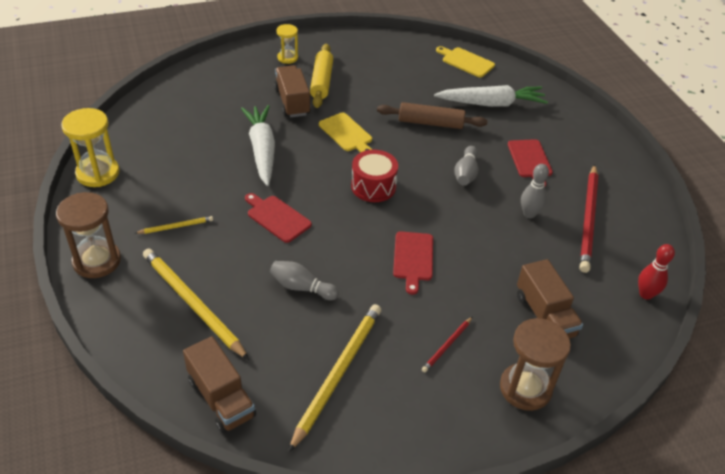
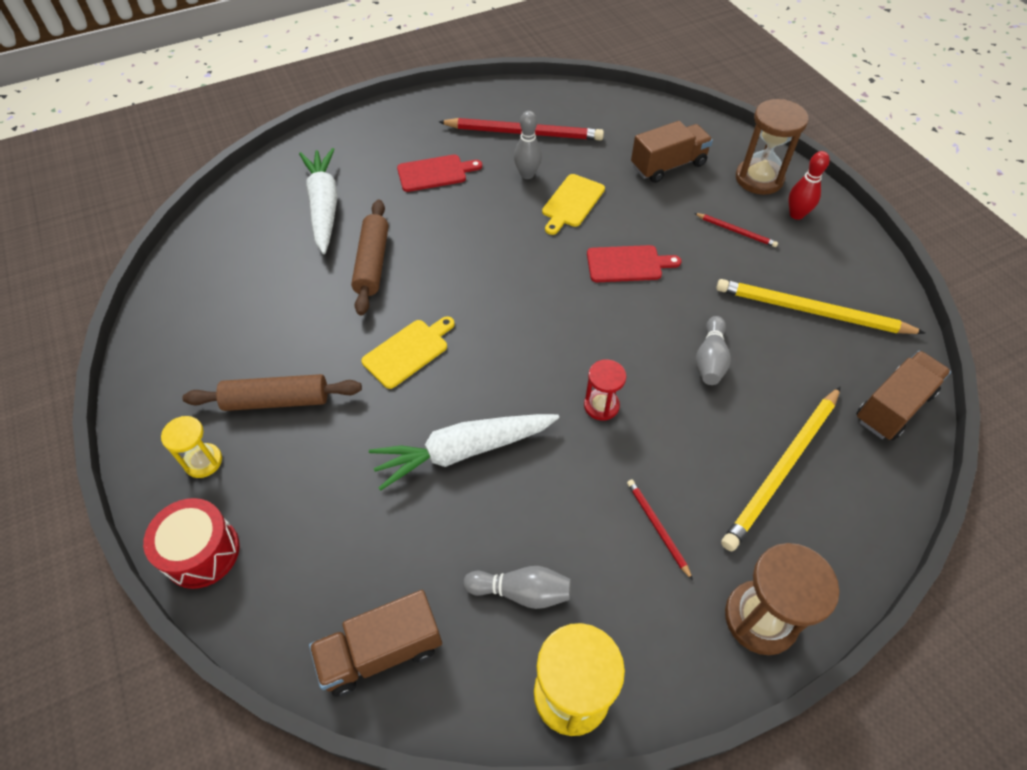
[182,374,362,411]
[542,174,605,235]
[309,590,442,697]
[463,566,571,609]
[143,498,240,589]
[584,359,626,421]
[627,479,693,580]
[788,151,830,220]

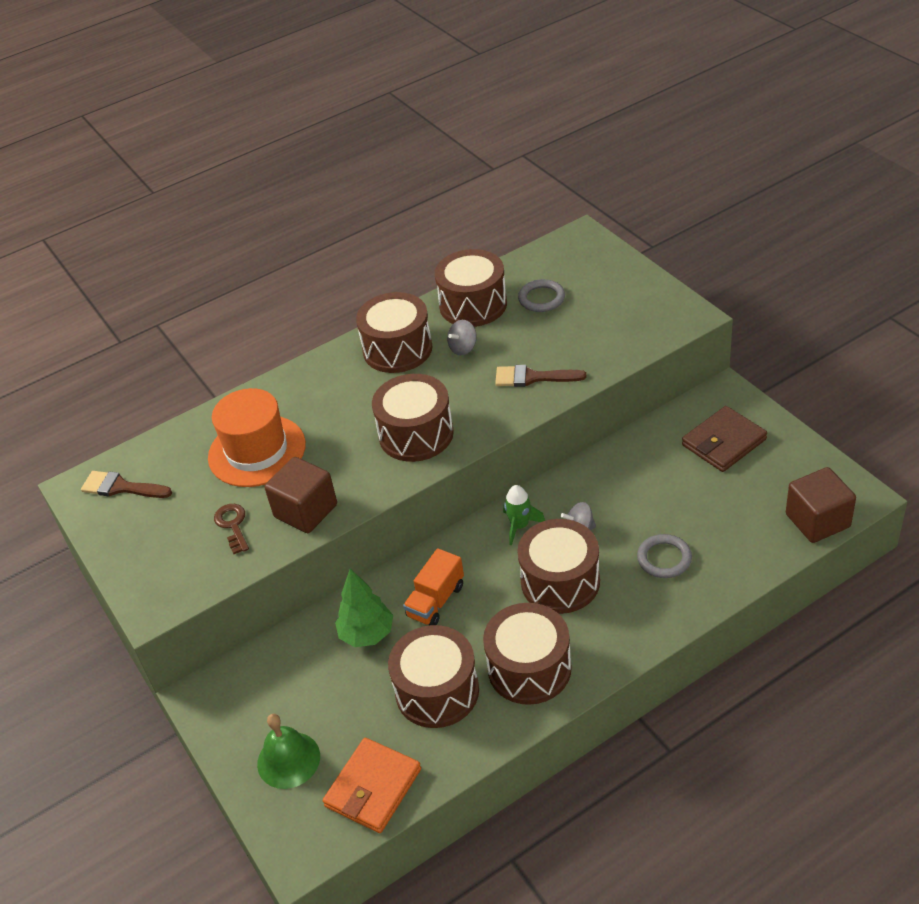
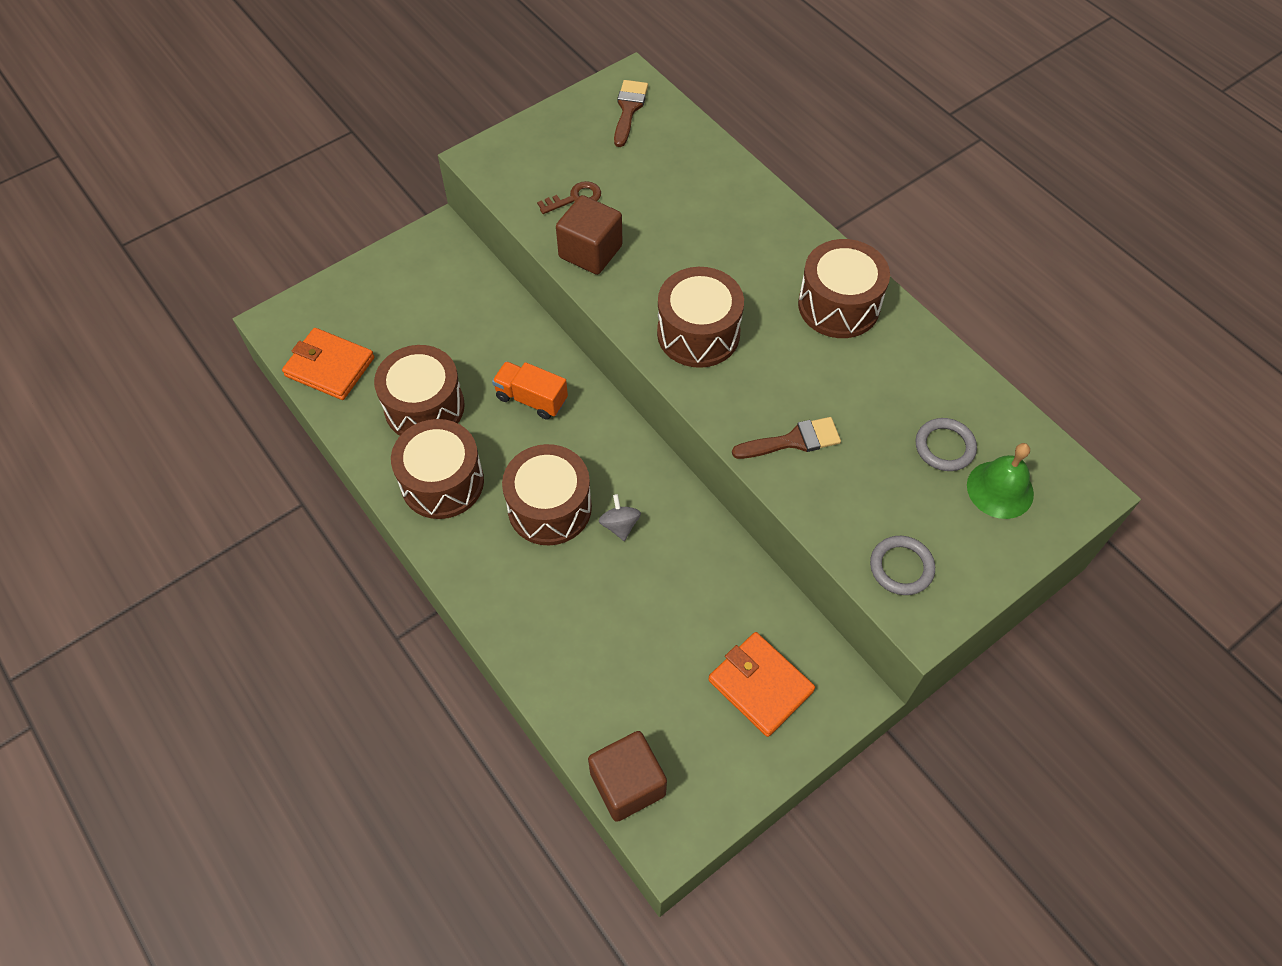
[435,249,507,327] (first image)
[447,320,477,355] (first image)
[732,417,841,459]
[208,388,306,487] (first image)
[708,632,815,737]
[503,485,545,546] (first image)
[870,536,935,595]
[335,569,393,647] (first image)
[967,443,1034,519]

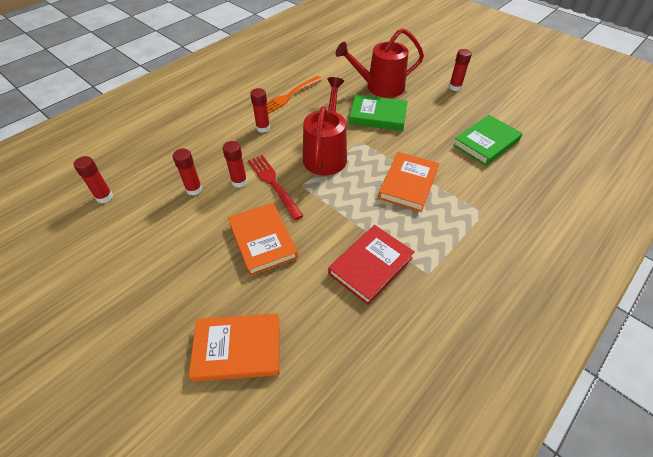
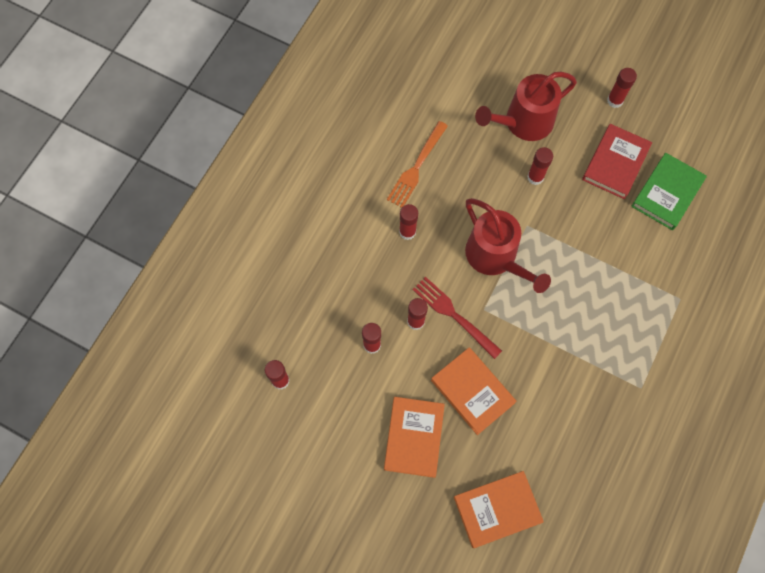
[465,198,551,293]
[527,147,553,185]
[384,397,445,478]
[582,124,652,199]

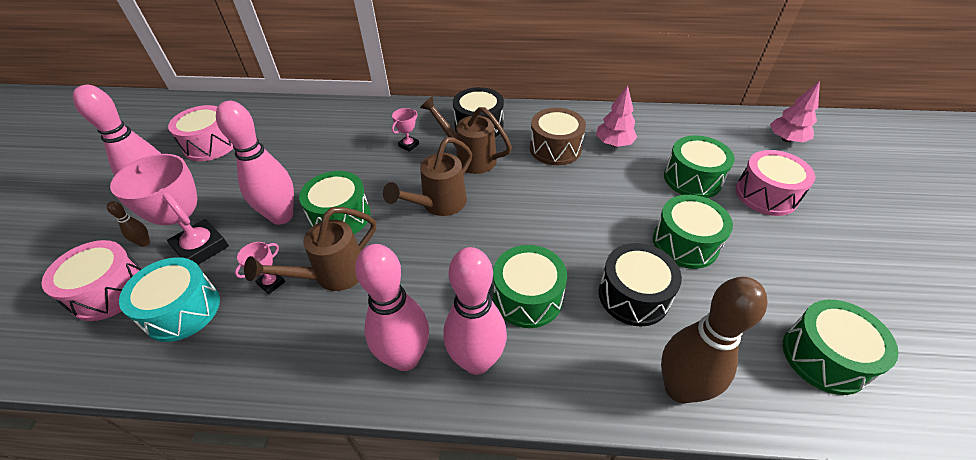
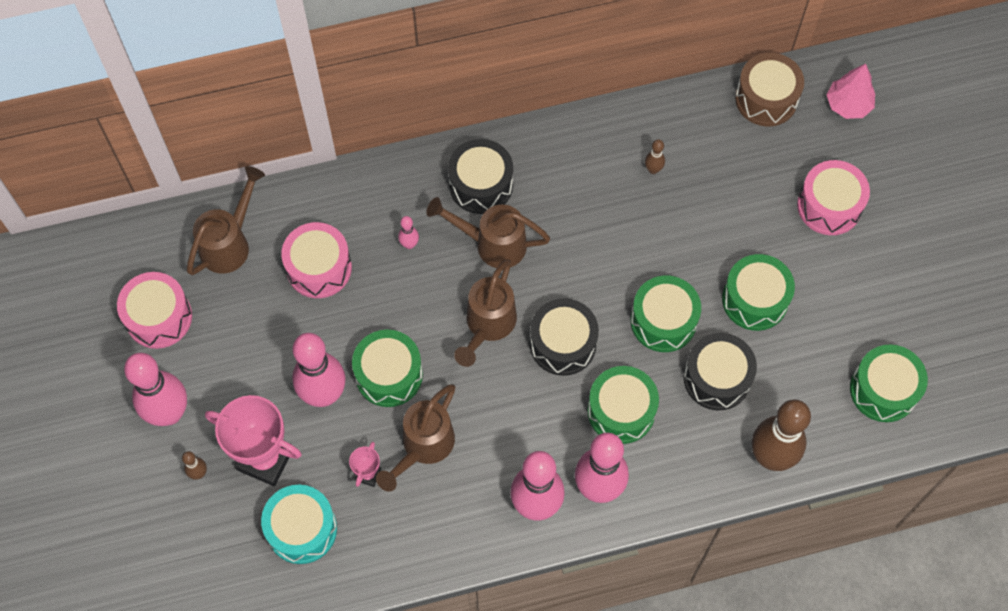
[645,139,665,174]
[398,216,419,249]
[735,53,804,127]
[631,275,701,352]
[281,222,352,298]
[187,166,265,275]
[530,298,599,376]

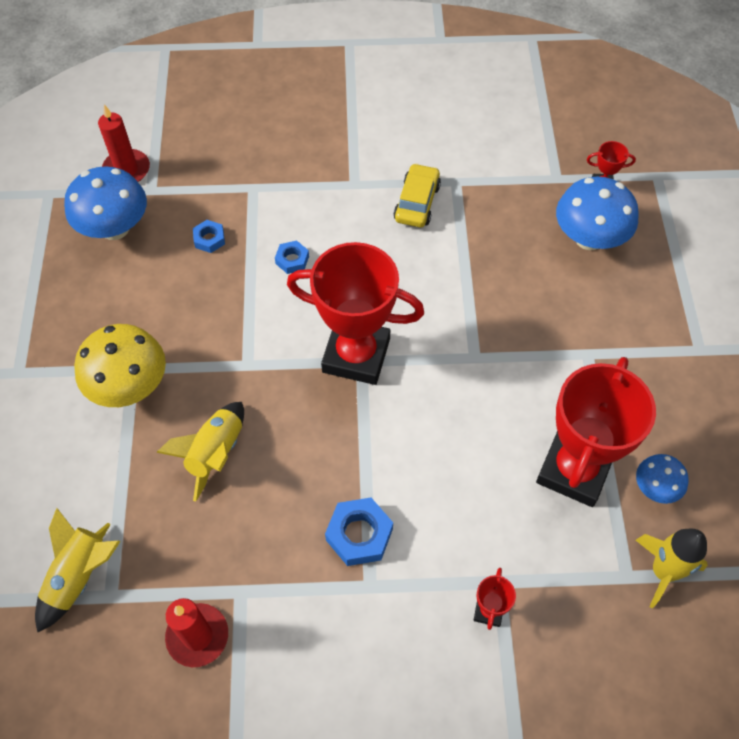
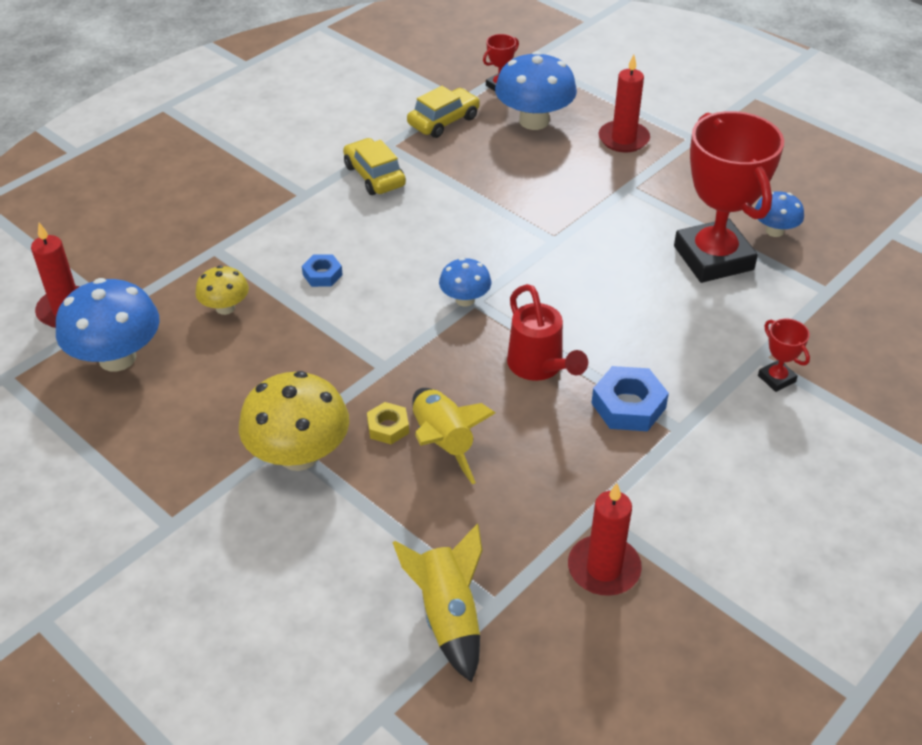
[195,266,249,315]
[439,258,491,307]
[636,529,708,609] (first image)
[599,55,650,152]
[407,86,480,138]
[507,284,588,381]
[367,402,409,444]

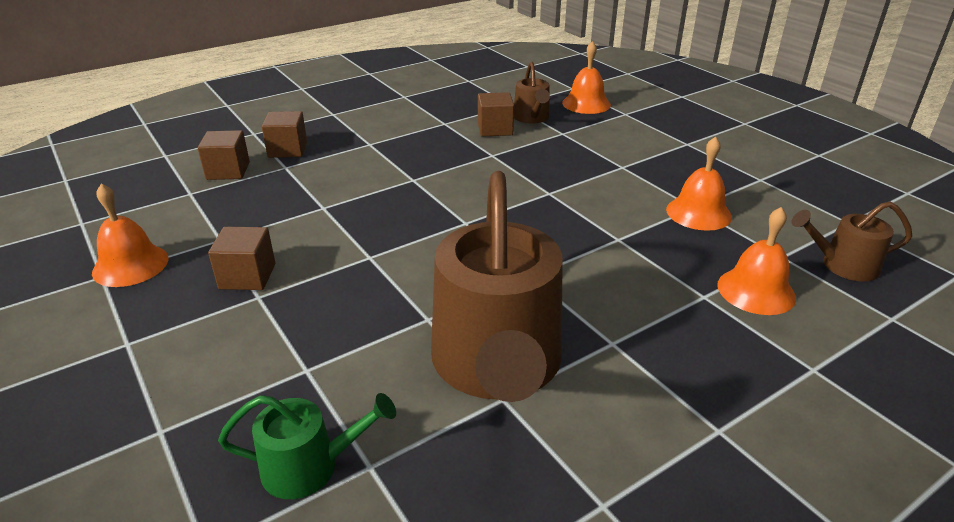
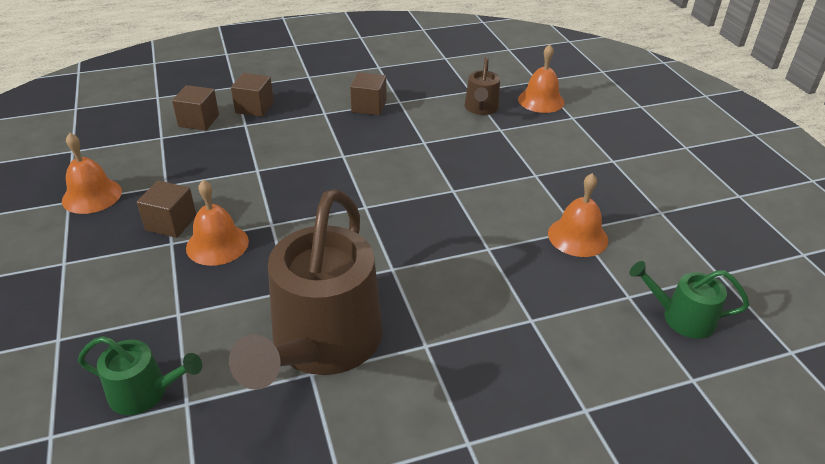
[350,72,386,115]
[629,261,750,339]
[186,180,249,266]

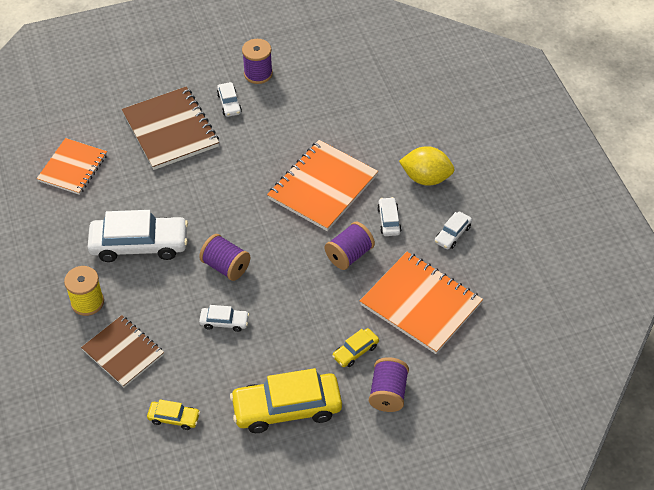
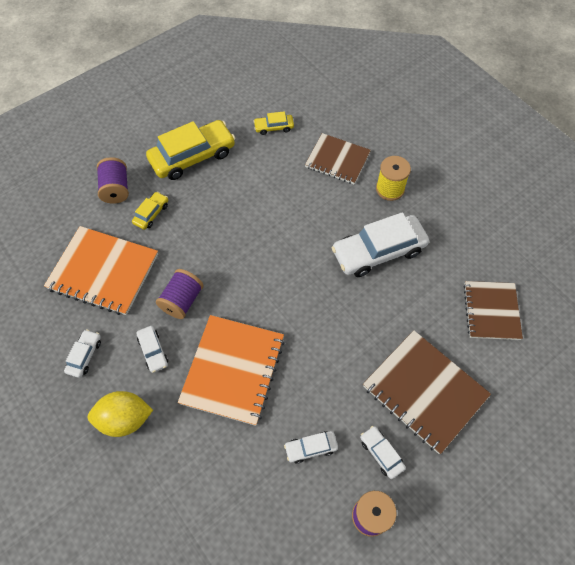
[463,281,523,340]
[199,234,250,281] (first image)
[284,431,338,464]

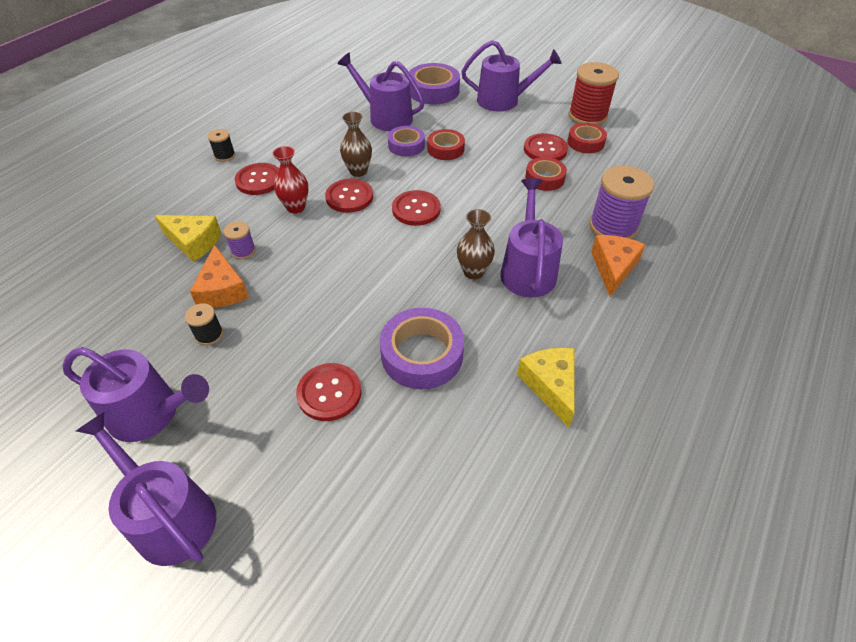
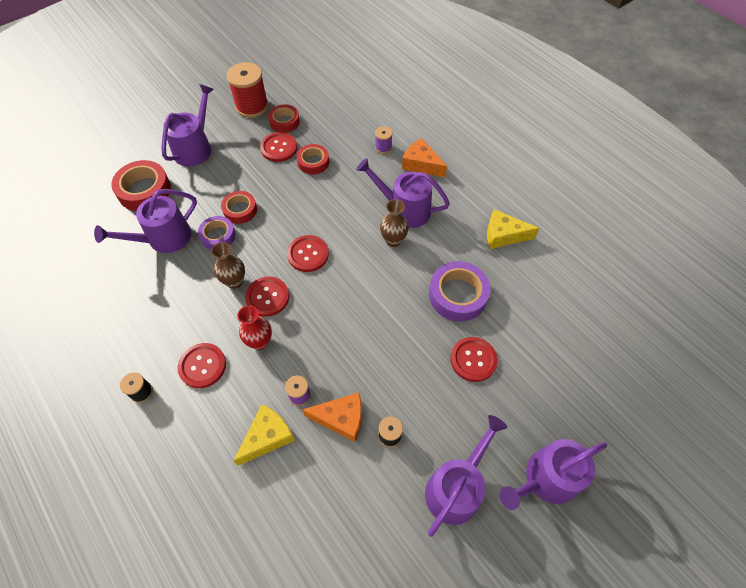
[111,160,171,211]
[375,126,392,154]

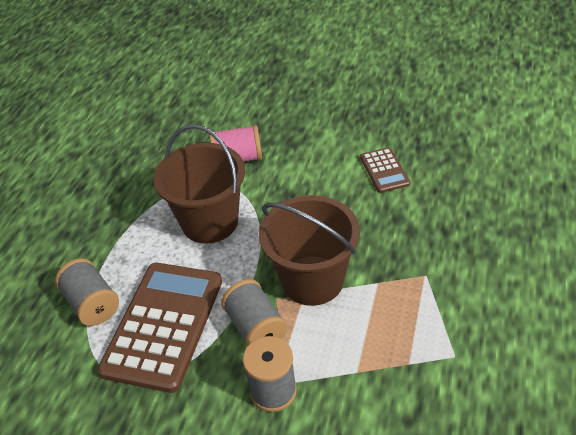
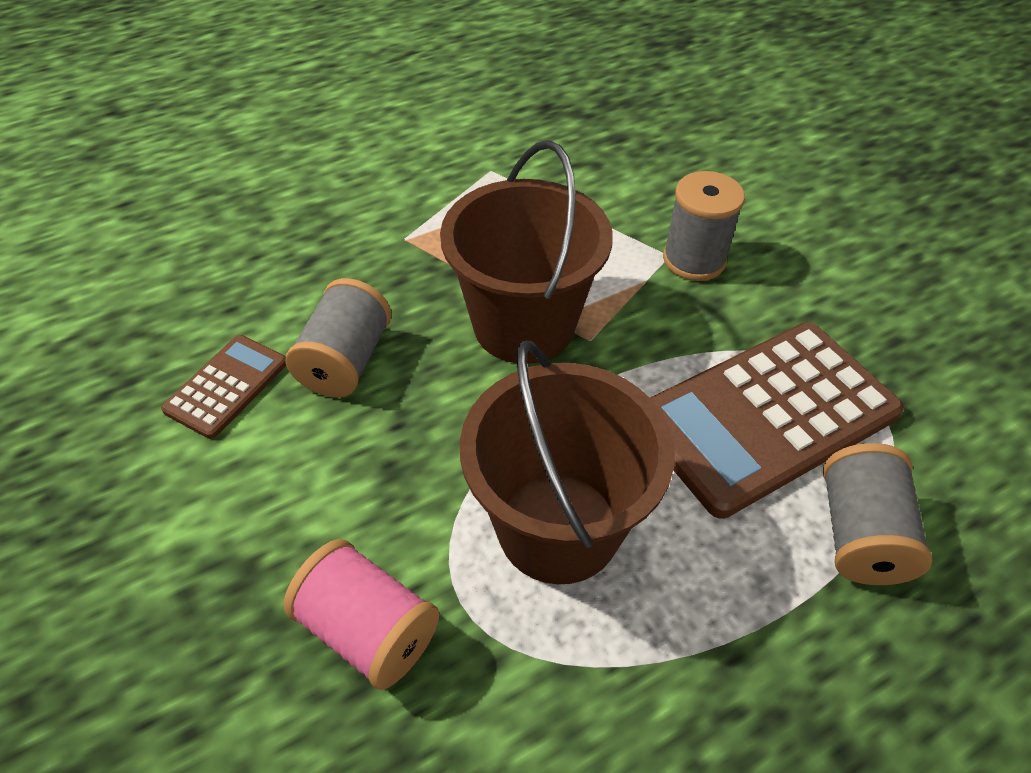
[286,278,391,398]

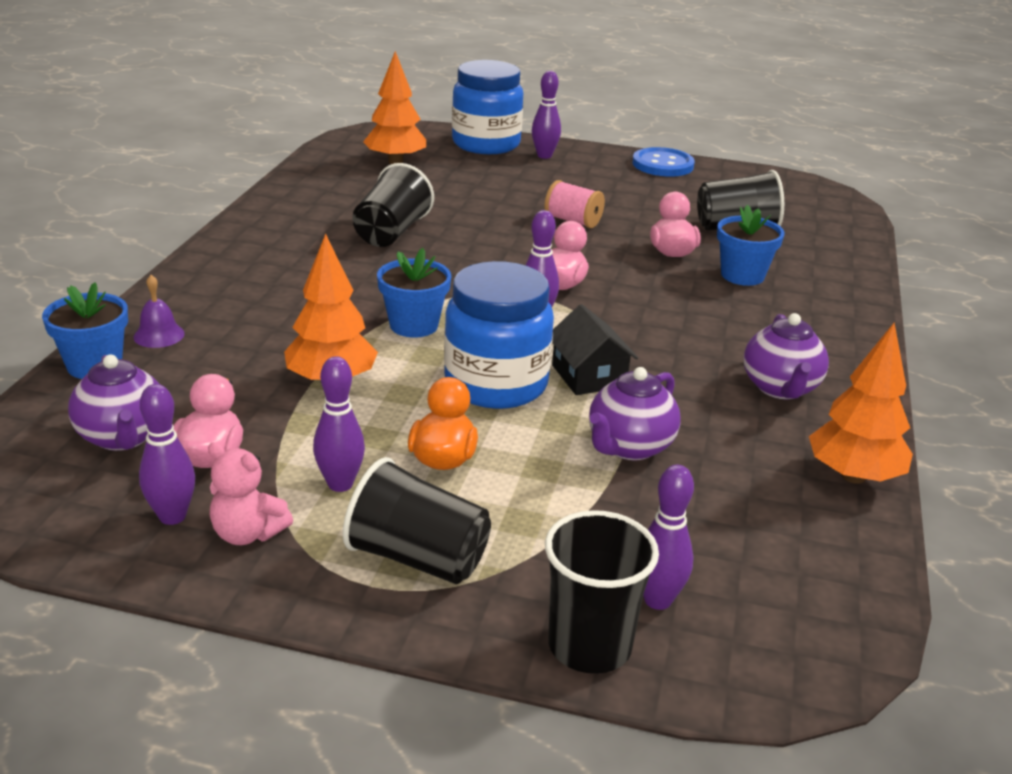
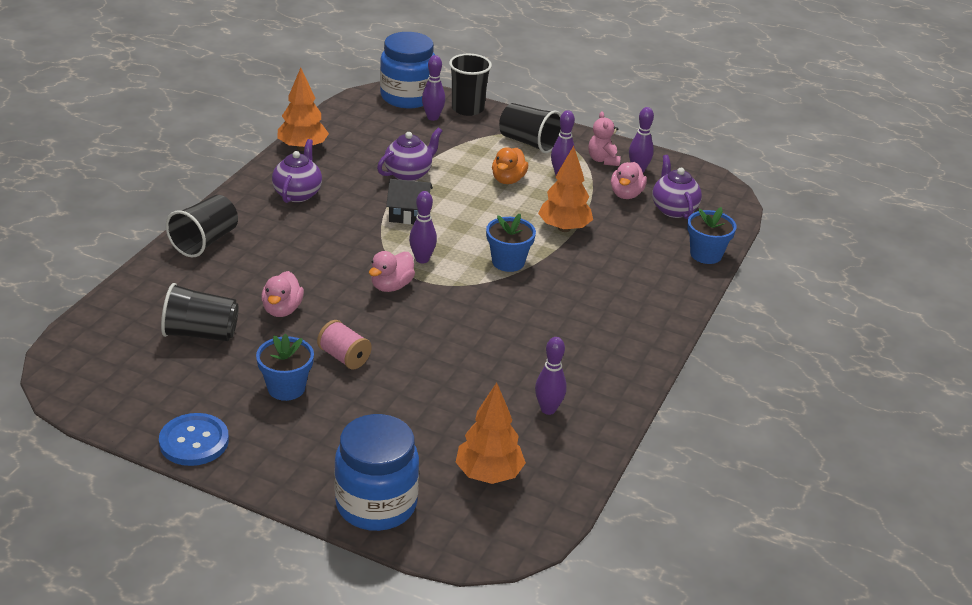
[535,337,567,415]
[166,195,238,257]
[256,334,314,401]
[380,32,435,108]
[133,275,185,348] (first image)
[386,179,433,224]
[588,112,621,166]

